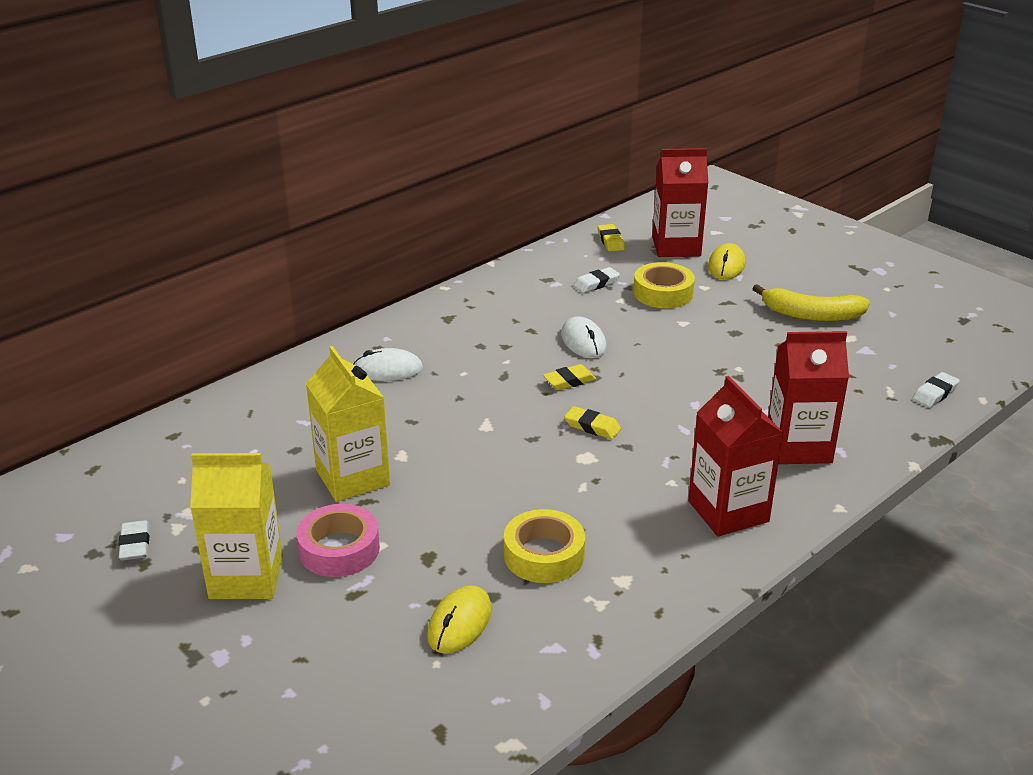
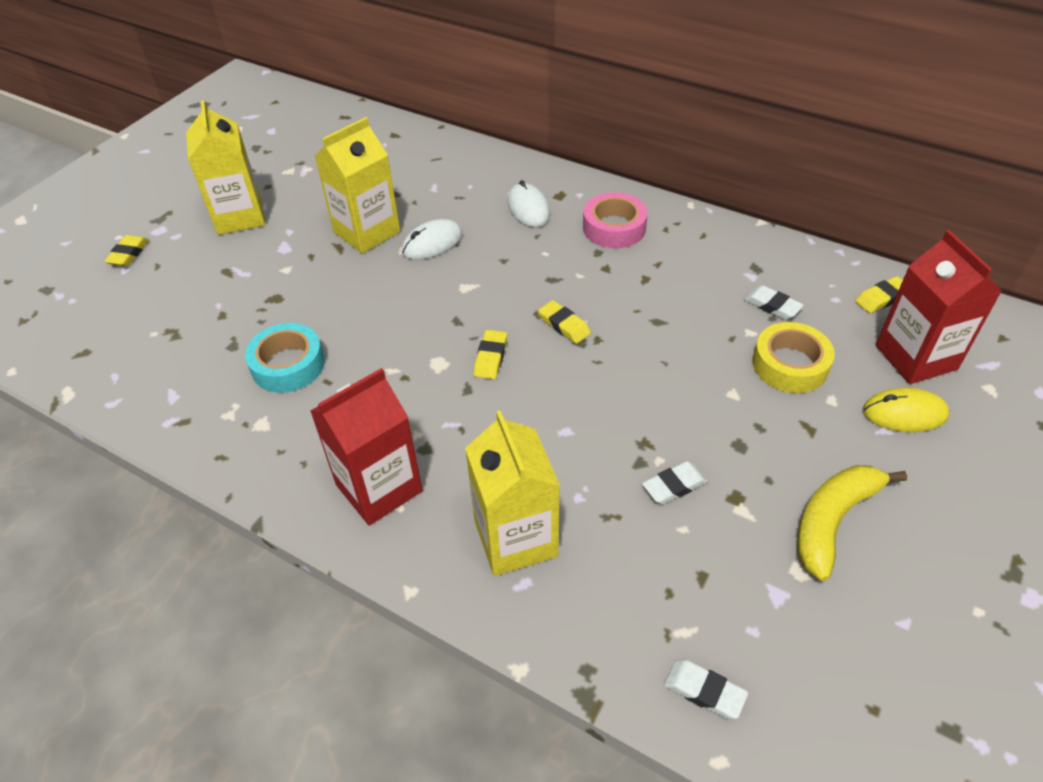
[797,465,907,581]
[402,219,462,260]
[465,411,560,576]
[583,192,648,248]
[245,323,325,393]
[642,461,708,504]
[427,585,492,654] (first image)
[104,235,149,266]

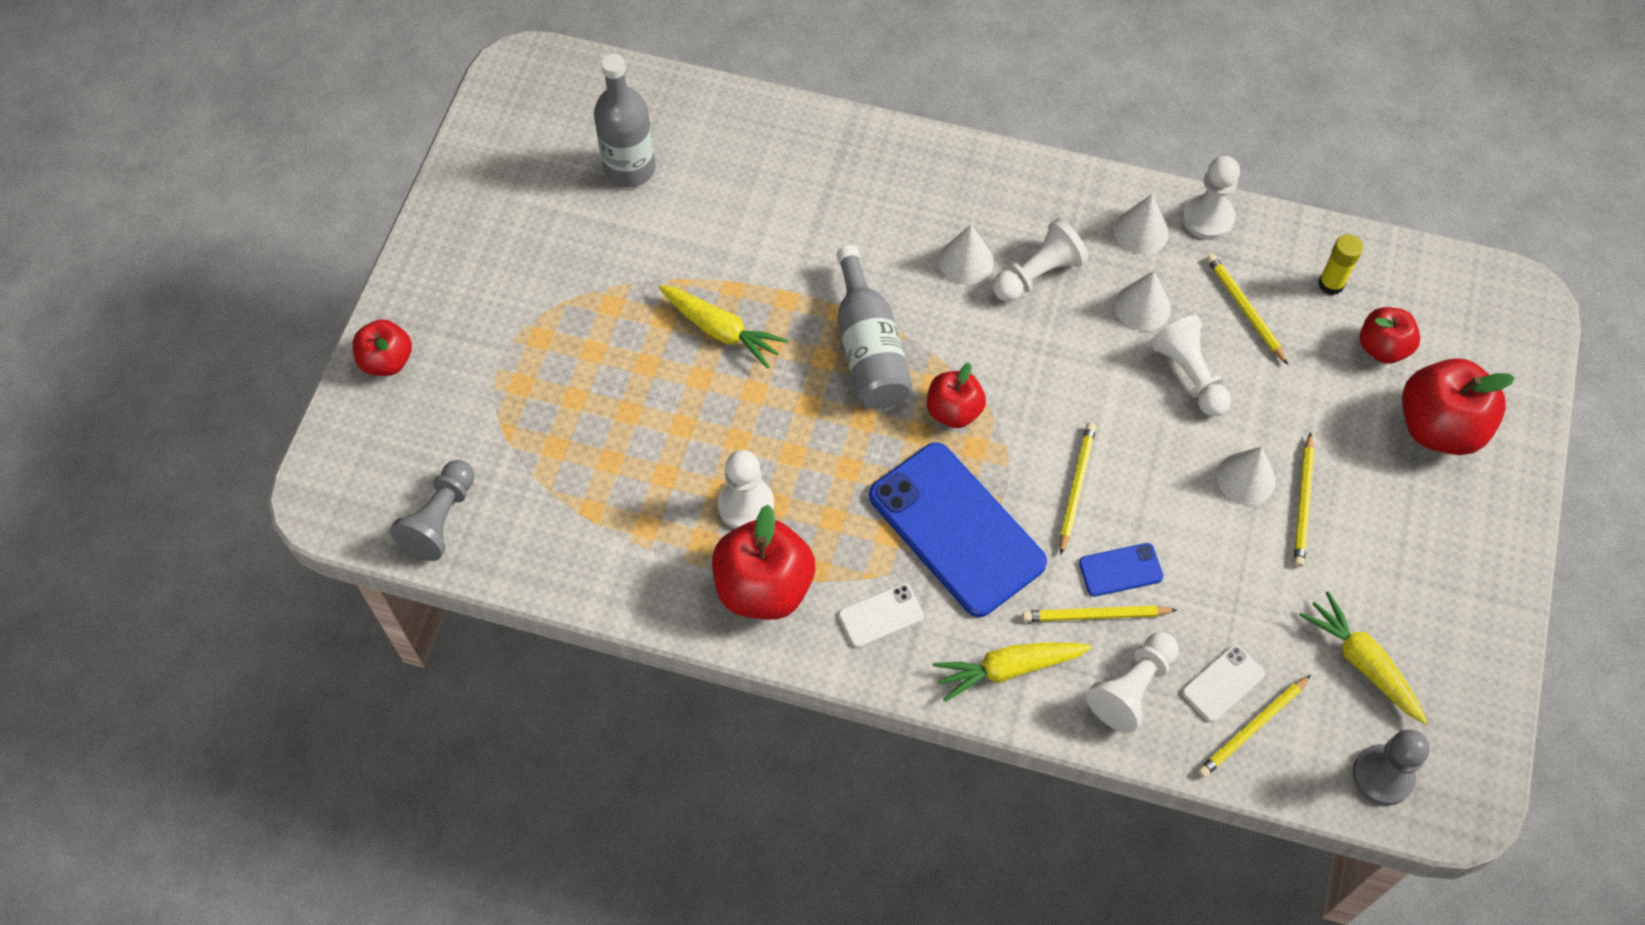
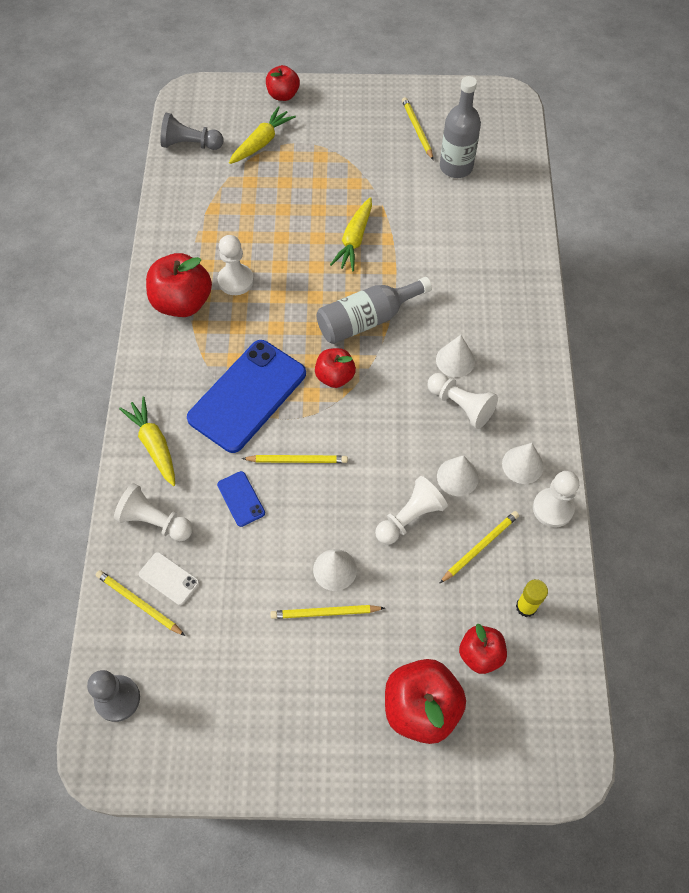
[838,583,924,648] (first image)
[229,106,296,164]
[402,97,433,160]

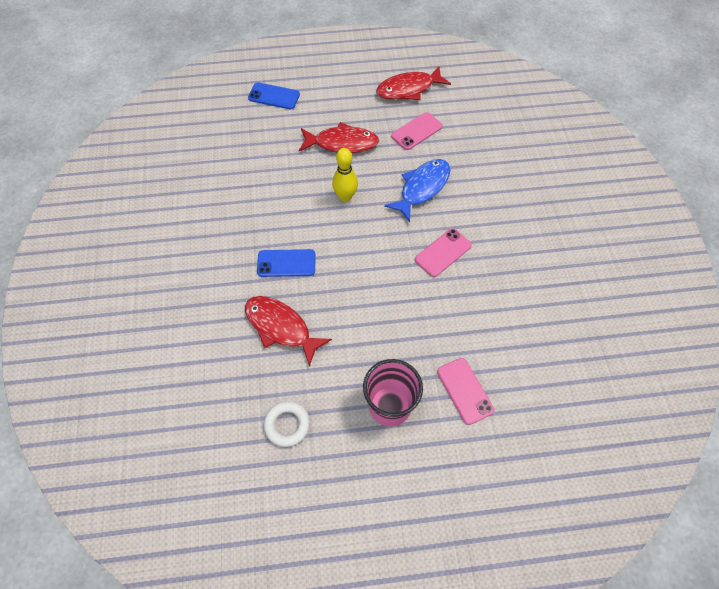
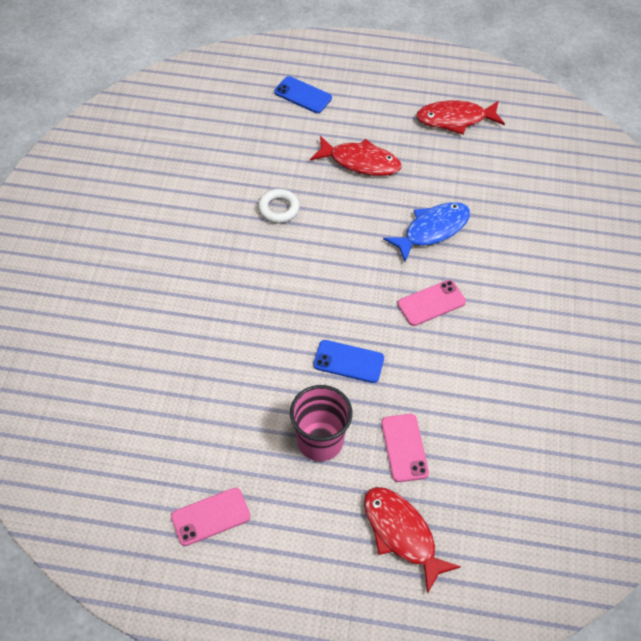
[171,487,251,546]
[332,148,358,202] (first image)
[313,340,384,383]
[364,487,461,594]
[258,189,300,223]

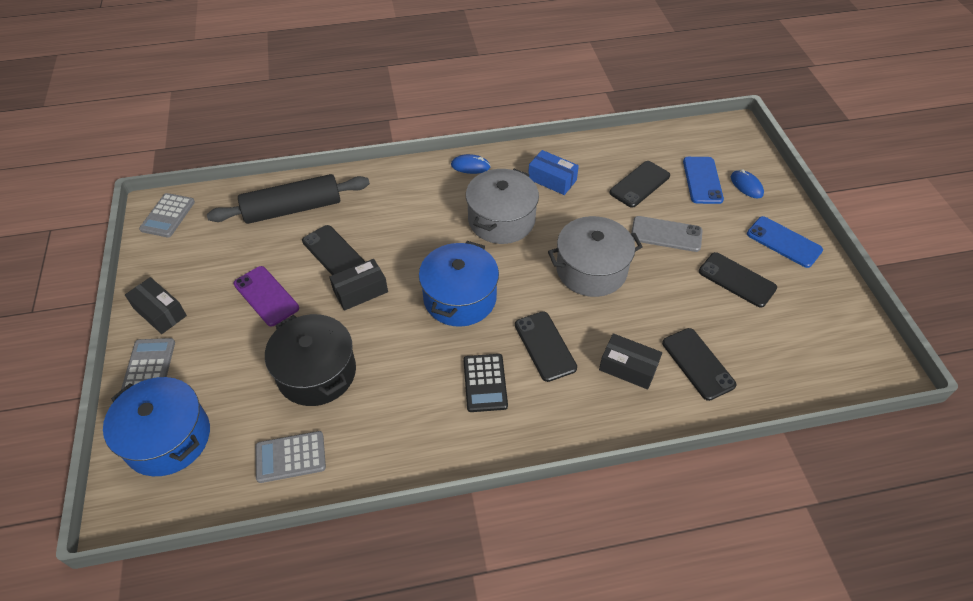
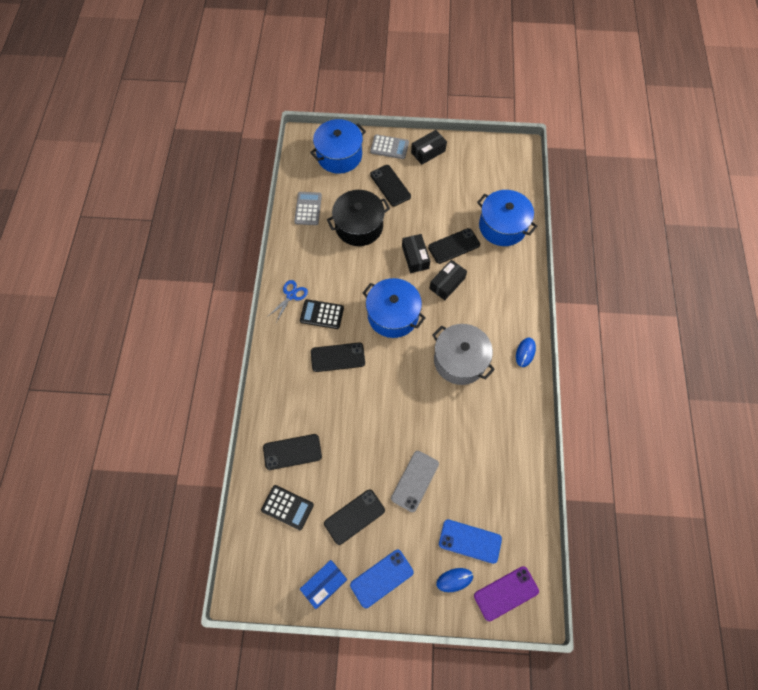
[300,560,347,609]
[370,165,411,207]
[477,190,537,246]
[139,193,195,237] (first image)
[548,216,643,297] (first image)
[474,566,539,621]
[429,260,467,300]
[267,280,308,321]
[261,485,314,530]

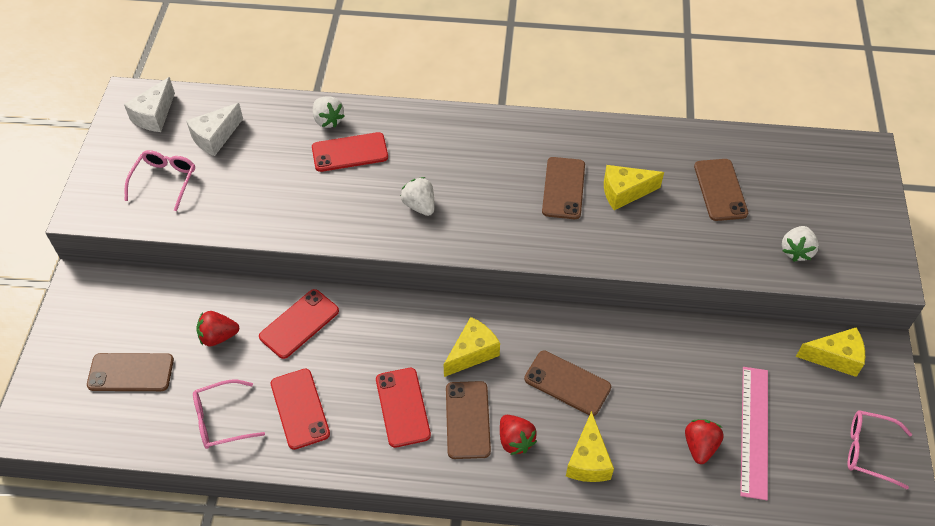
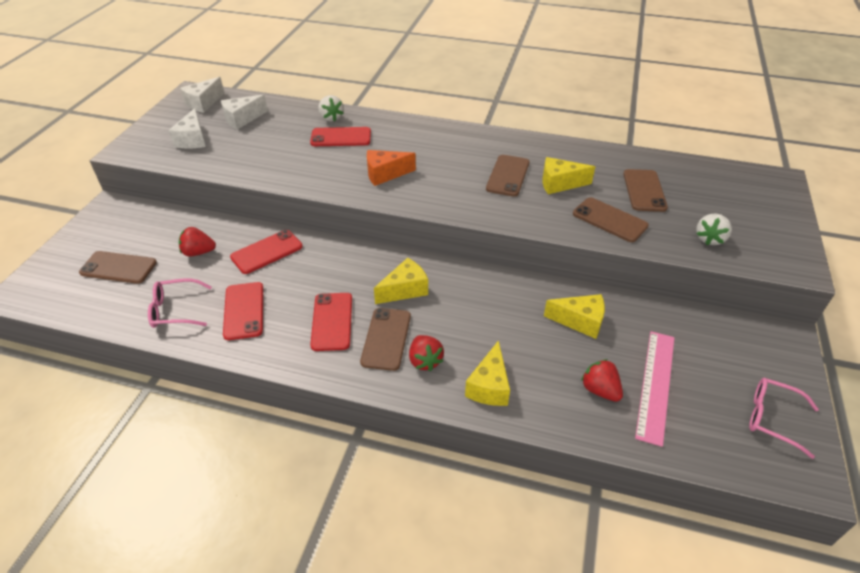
[169,108,206,148]
[367,150,416,186]
[544,294,605,339]
[573,197,649,242]
[581,359,623,402]

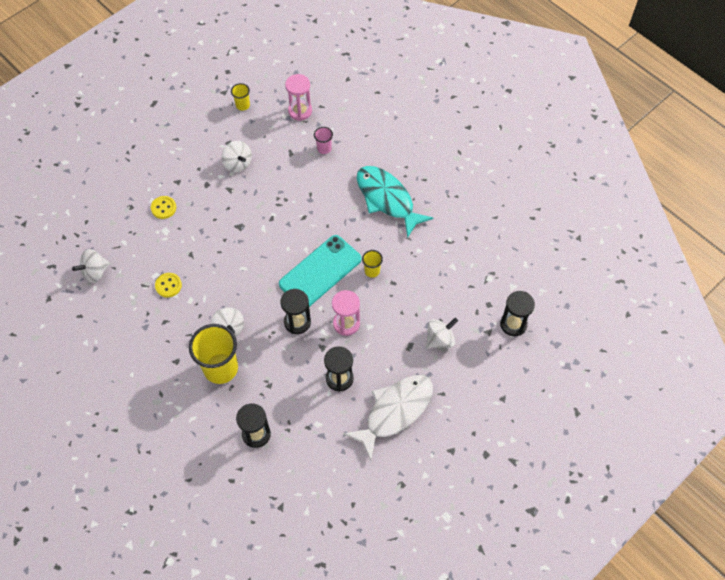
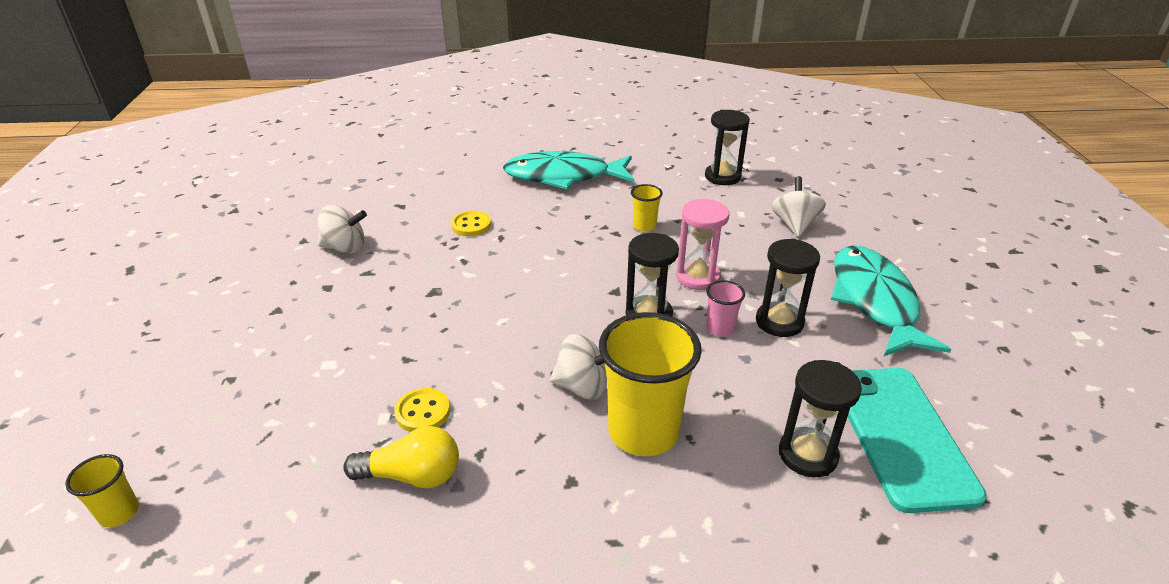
[285,74,312,121] (first image)
[65,454,139,528]
[706,280,745,337]
[451,211,491,236]
[848,368,987,513]
[72,249,110,283] (first image)
[705,110,750,185]
[831,245,951,356]
[343,426,459,489]

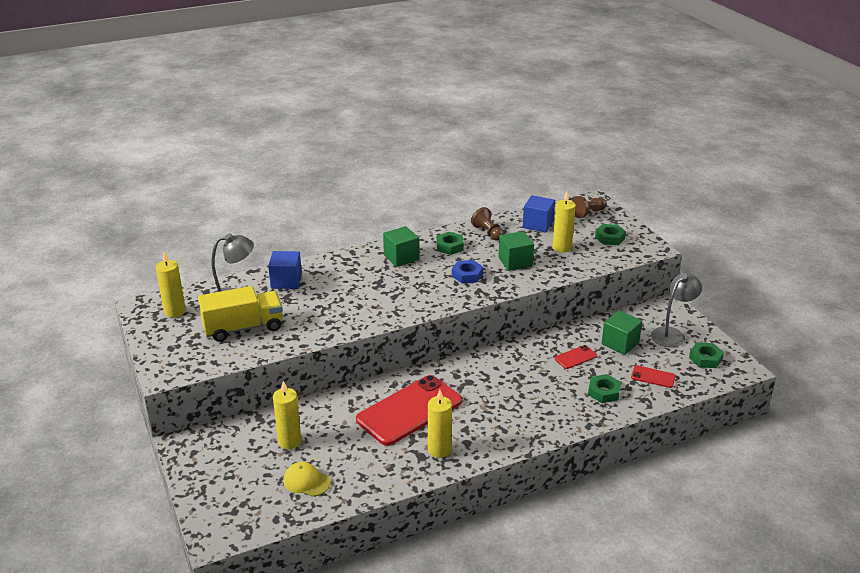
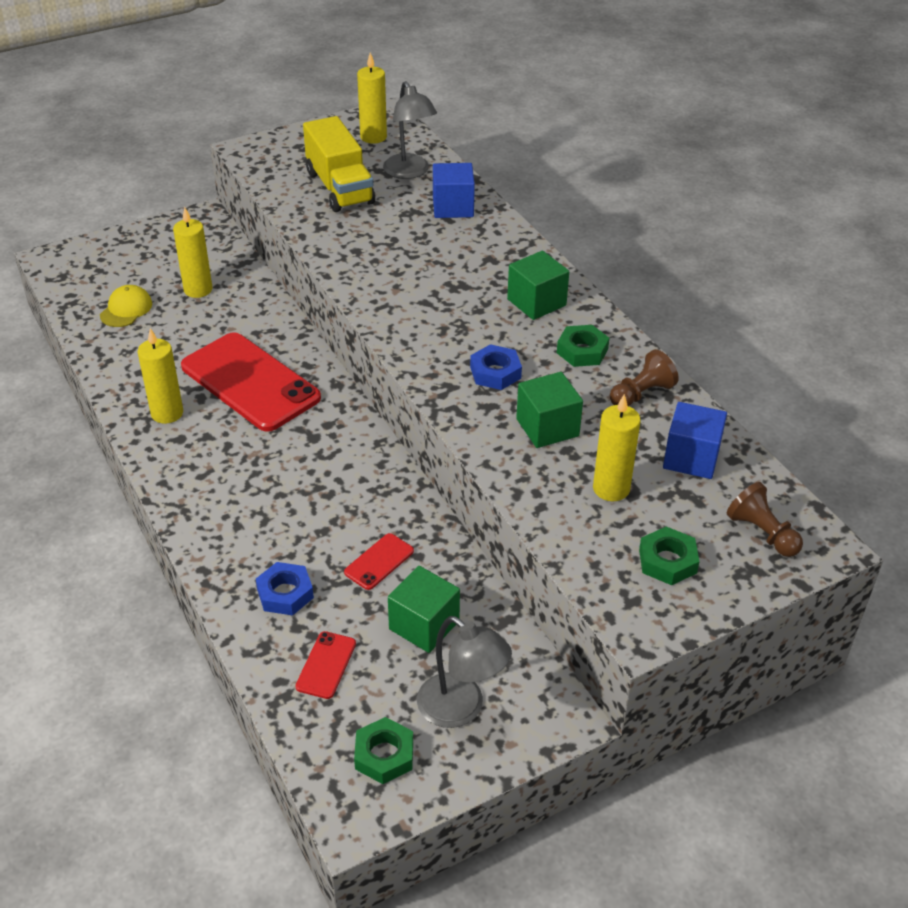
[344,533,414,590]
[256,562,314,615]

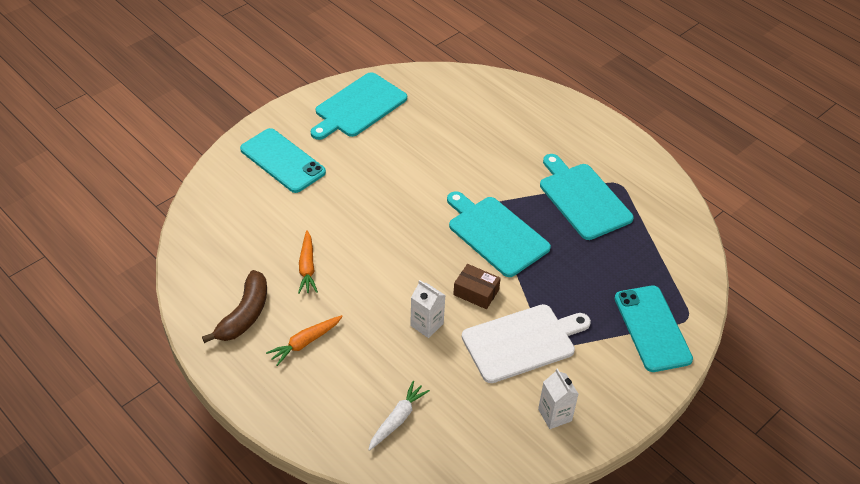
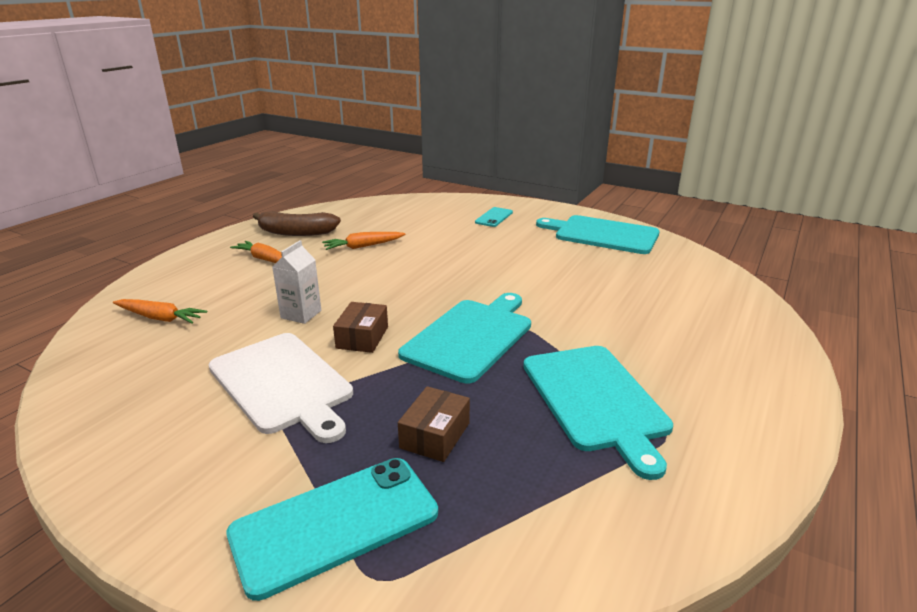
[475,207,513,227]
[523,346,673,480]
[538,368,578,429] (first image)
[113,299,207,324]
[398,386,470,462]

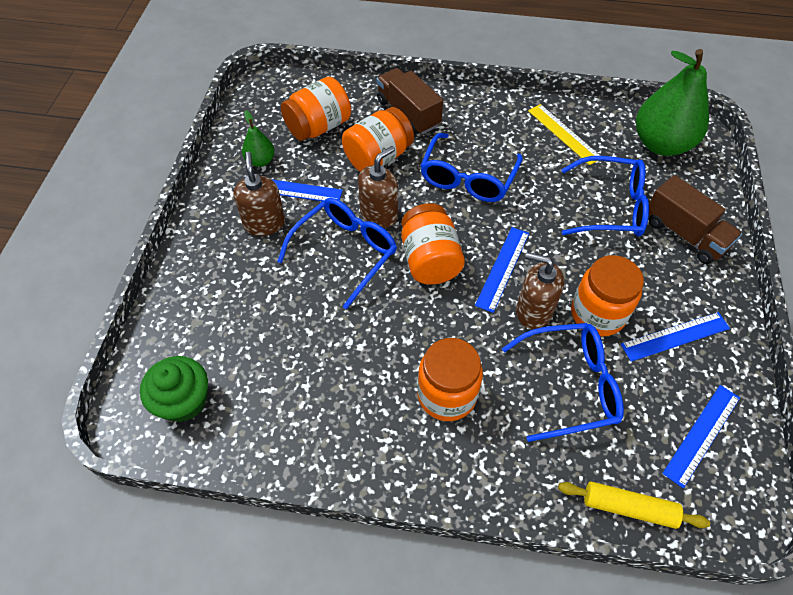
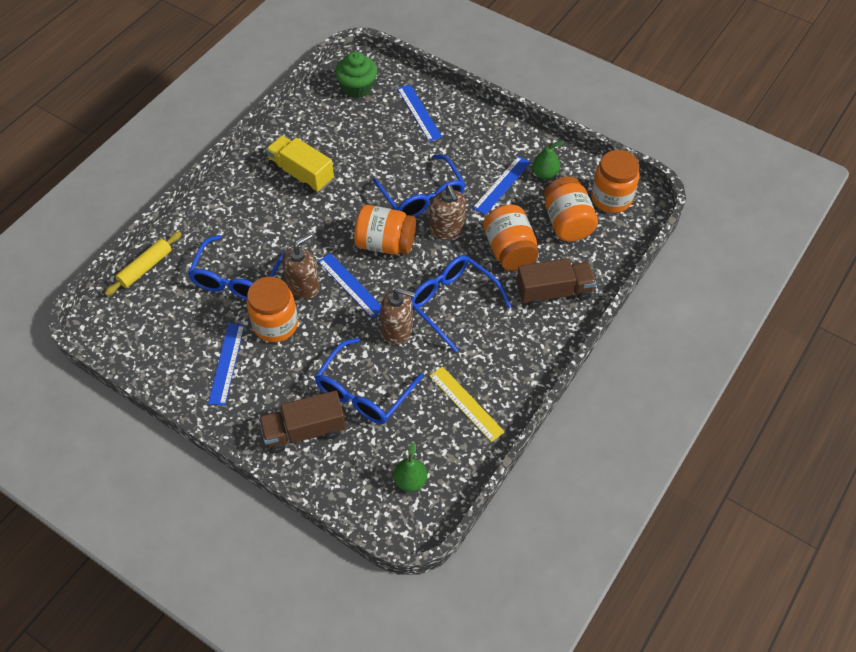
[394,442,427,492]
[430,366,505,442]
[380,288,416,345]
[591,150,640,213]
[397,84,442,142]
[266,136,334,194]

